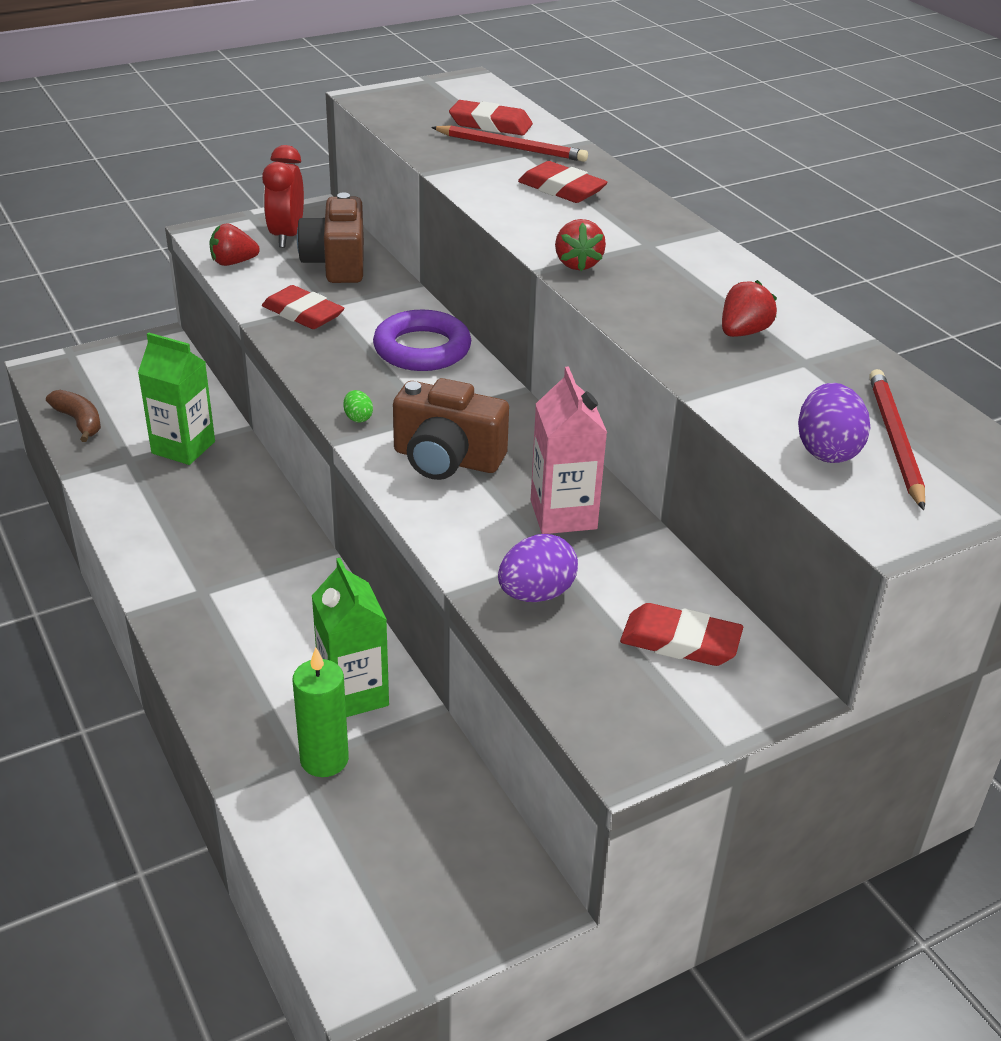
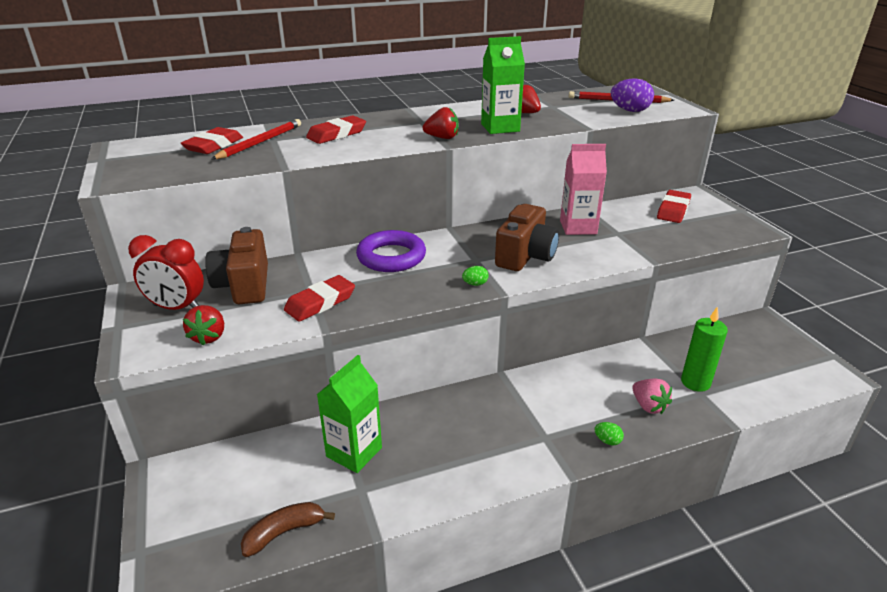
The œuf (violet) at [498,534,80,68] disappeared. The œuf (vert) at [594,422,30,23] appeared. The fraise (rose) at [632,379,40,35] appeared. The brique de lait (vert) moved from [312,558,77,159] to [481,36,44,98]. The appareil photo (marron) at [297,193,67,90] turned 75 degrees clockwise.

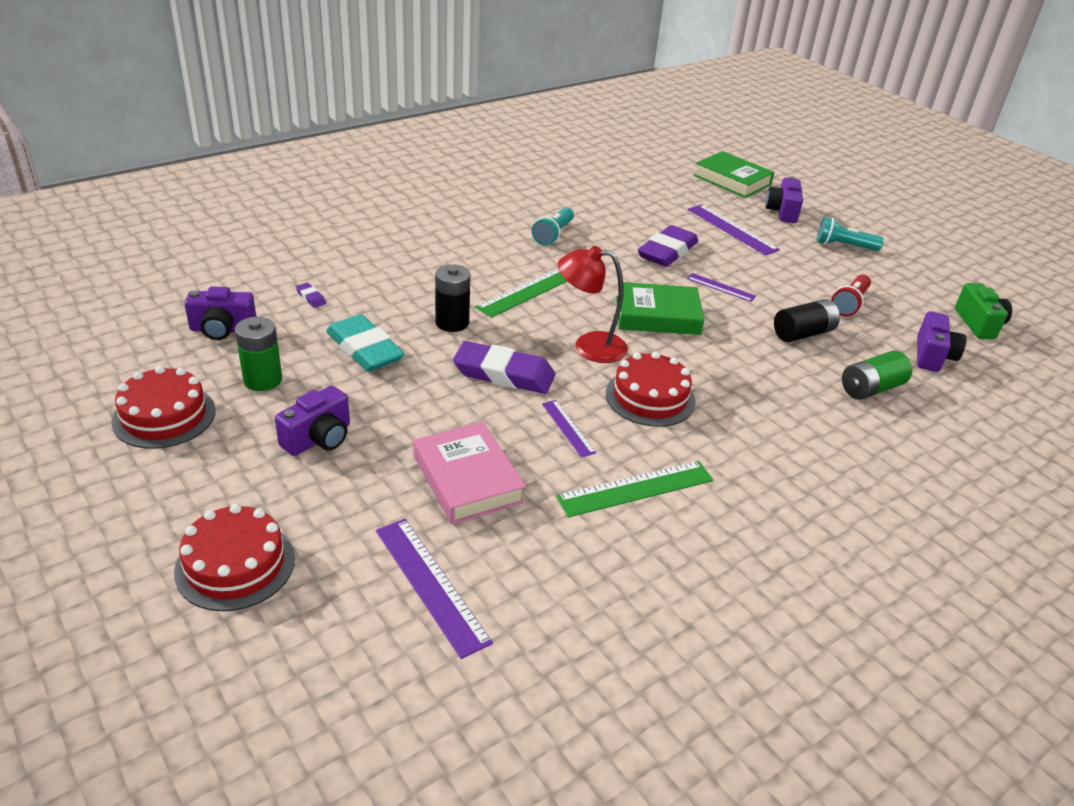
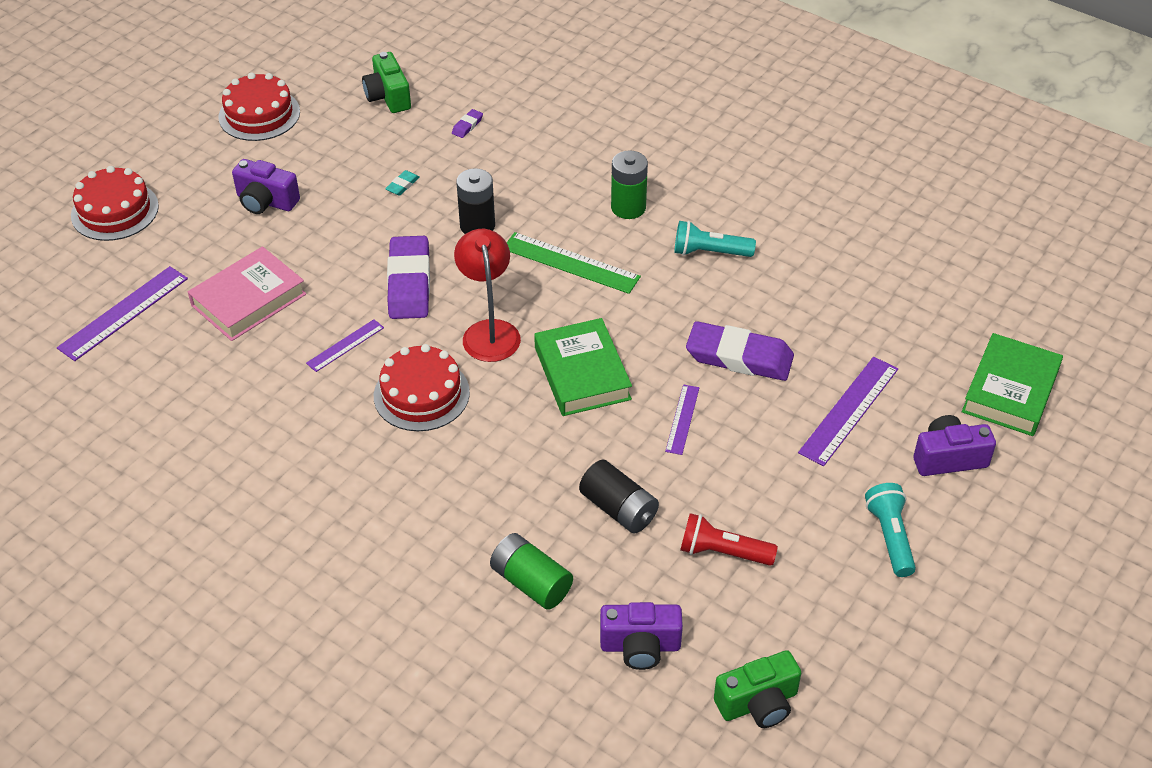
The règle (vert) at [556,461,158,56] disappeared. The pile (vert) moved from [235,317,47,74] to [611,151,37,68]. The appareil photo (violet) at [184,287,72,53] became the appareil photo (vert) at [362,52,49,61]. The gomme (turquoise) at [326,314,79,58] changed to 0.41 times the size.

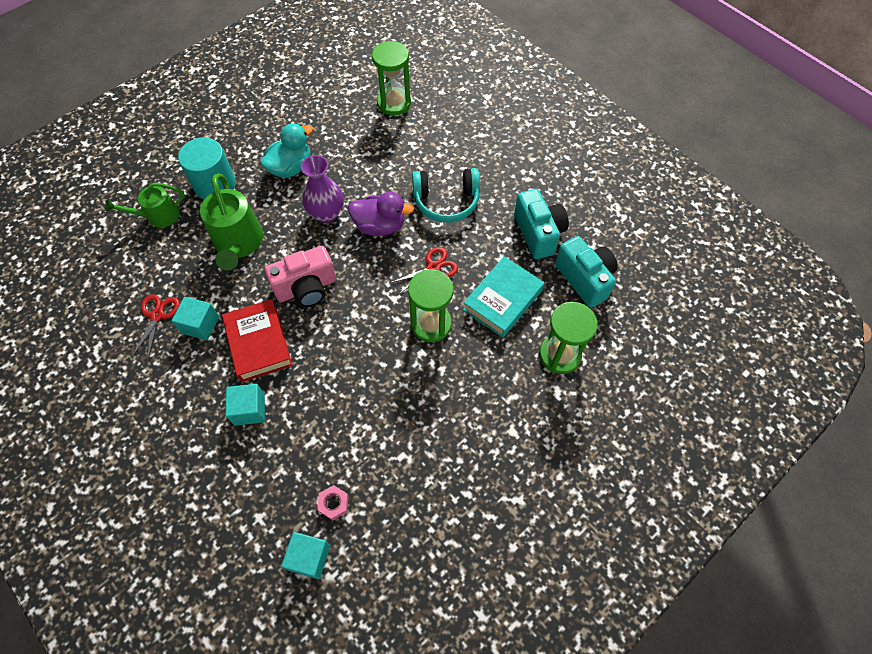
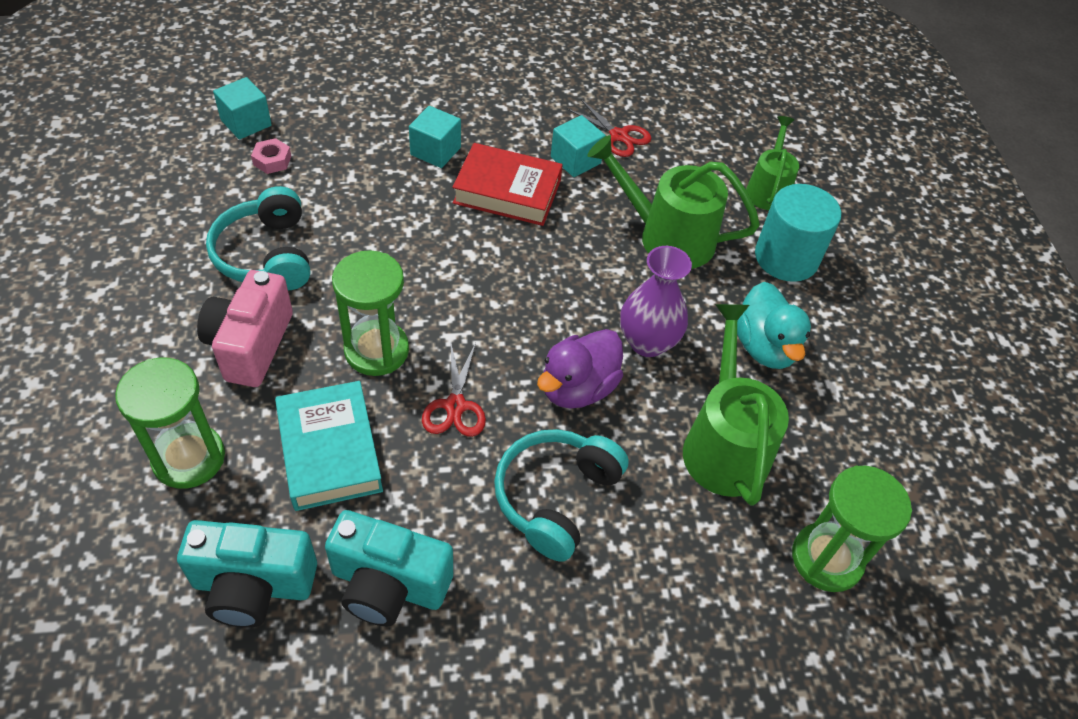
The casque audio (turquoise) at [206,186,104,104] appeared. The arrosoir (vert) at [683,304,106,202] appeared. The appareil photo (rose) moved from [265,246,71,61] to [197,270,96,117].

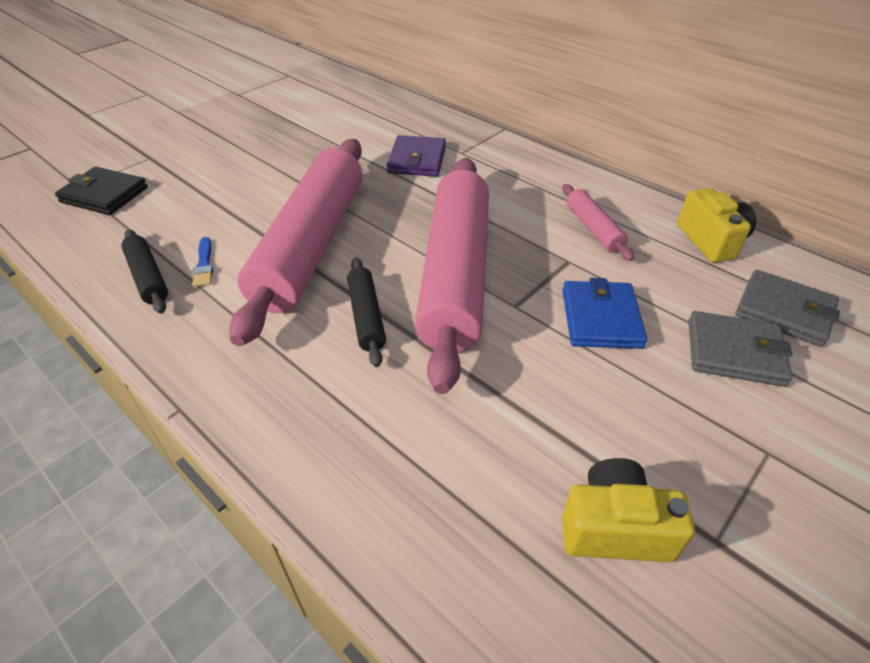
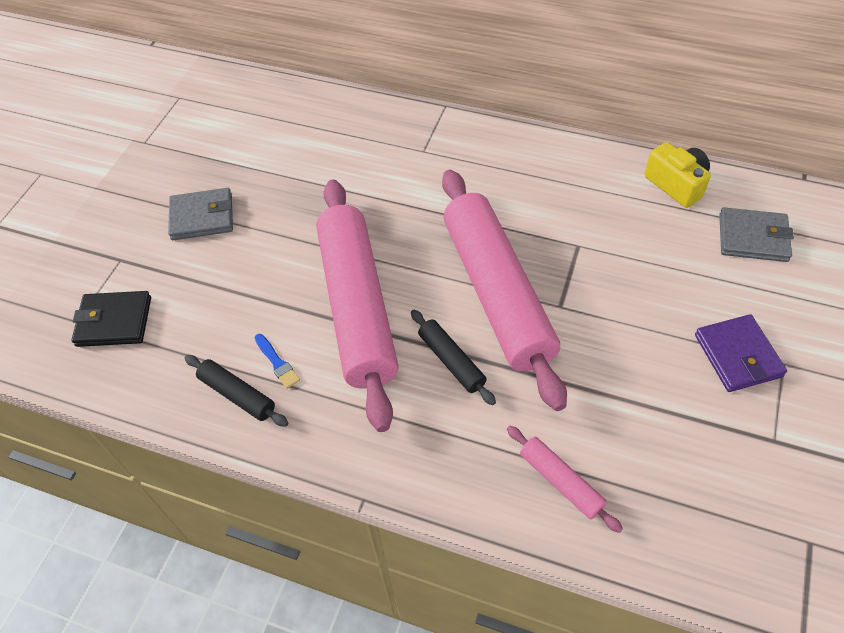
The portefeuille (bleu) at [562,278,85,71] disappeared. The appareil photo (jaune) at [562,458,133,104] disappeared. The portefeuille (violet) moved from [387,135,59,42] to [695,314,92,78]. The rouleau à pâtisserie (rose) moved from [563,184,71,77] to [507,426,116,107]. The portefeuille (gris) moved from [688,311,105,76] to [168,188,65,52].

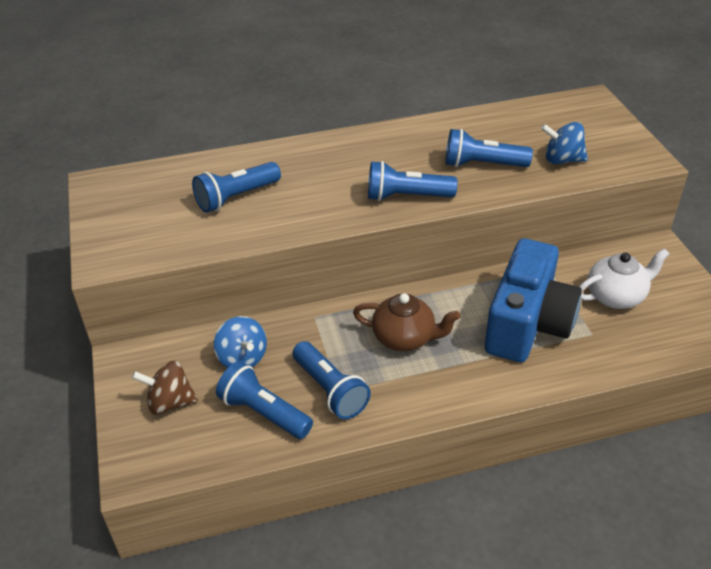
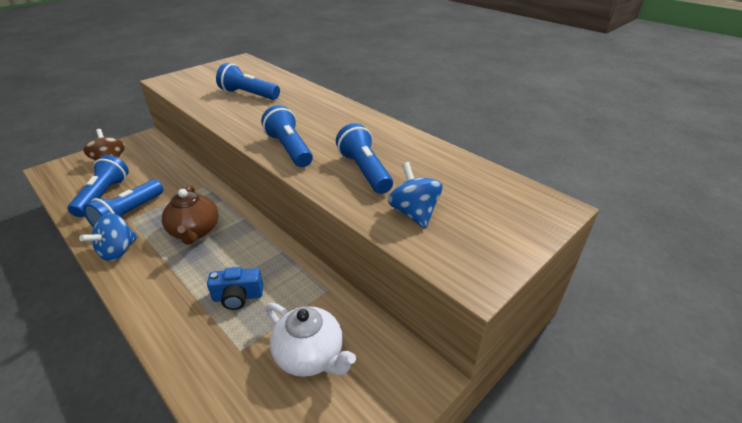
The toupie (bleu) moved from [214,316,53,52] to [79,213,59,48]. The appareil photo (bleu) at [485,238,97,125] changed to 0.43 times the size.

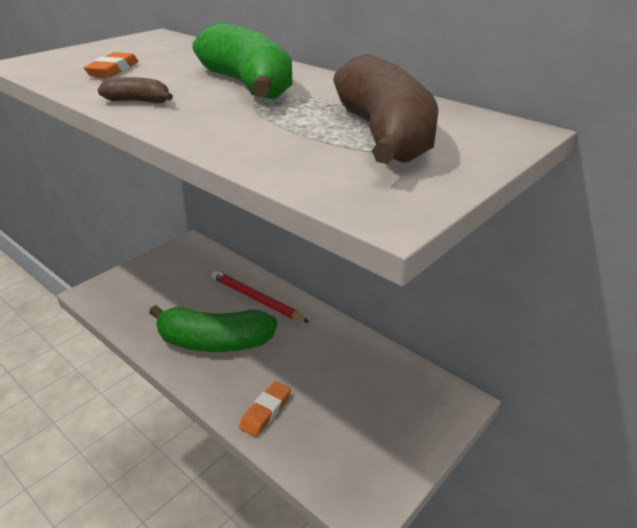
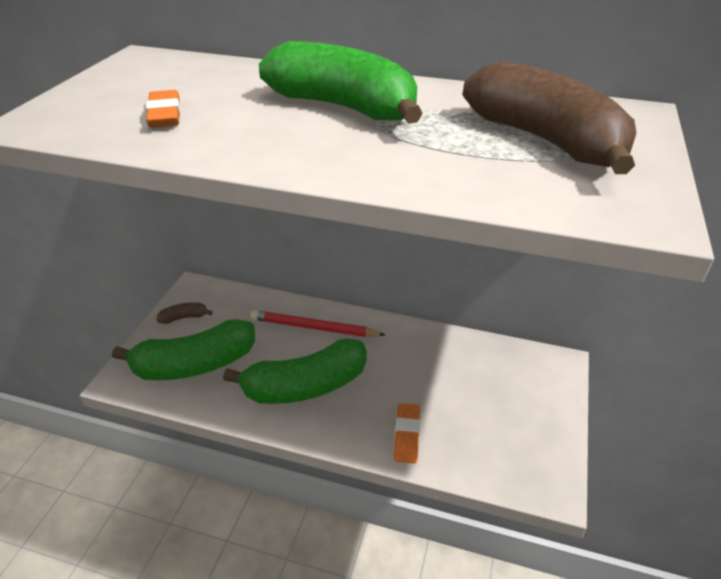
The banane (vert) at [112,319,143,61] appeared. The banane (marron) moved from [98,77,75,26] to [157,302,56,22].

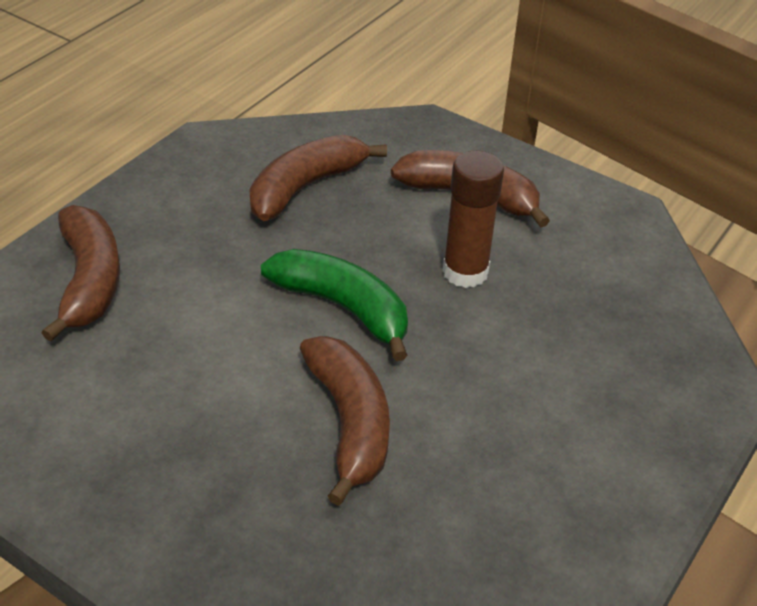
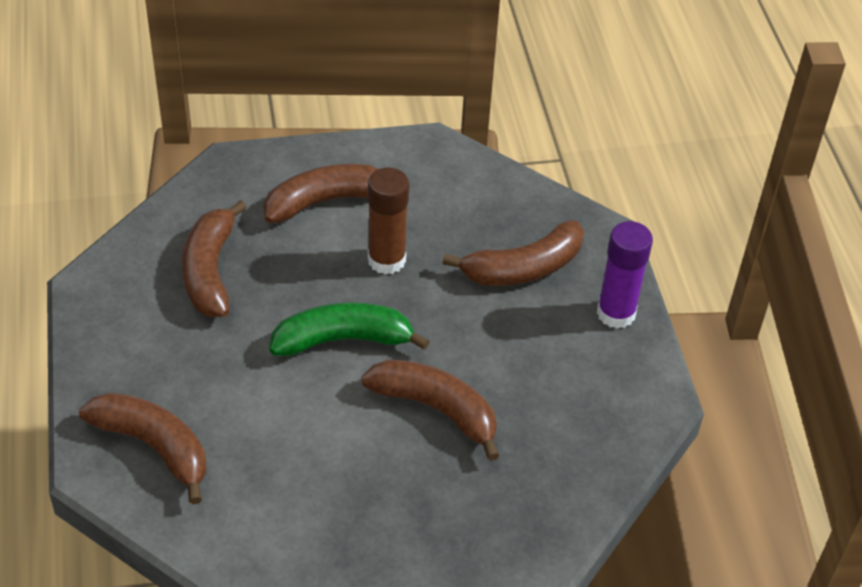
The banane (marron) at [443,220,141,66] appeared. The bâton de colle (violet) at [597,221,56,108] appeared.

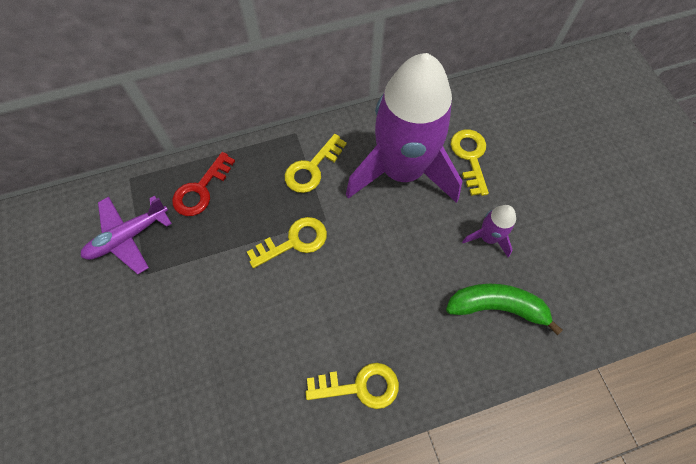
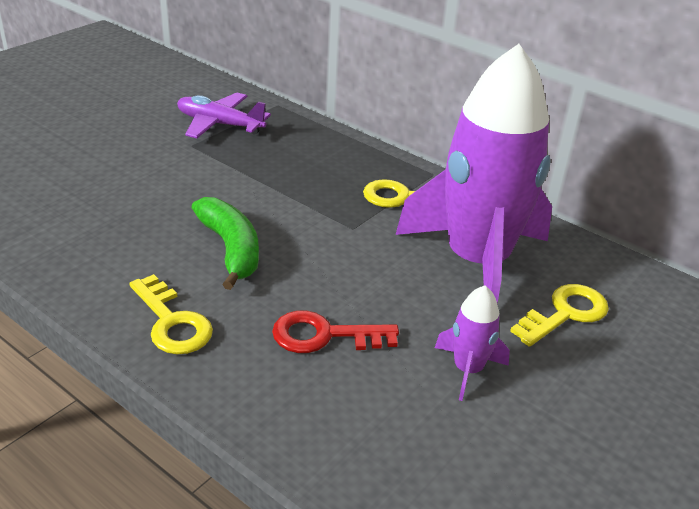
The clé (jaune) at [247,217,80,51] disappeared. The clé (rouge) moved from [172,152,63,64] to [272,310,127,43]. The banane (vert) moved from [446,284,117,51] to [191,197,68,93].

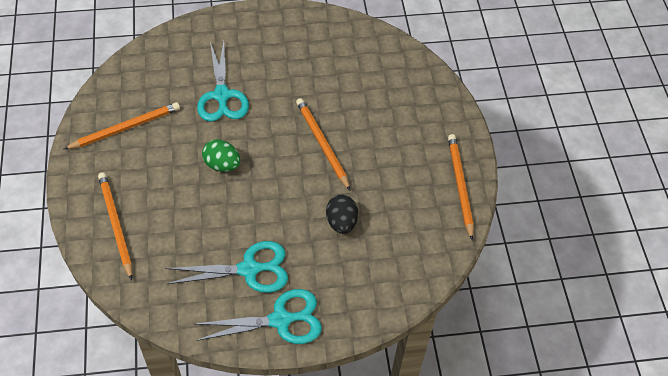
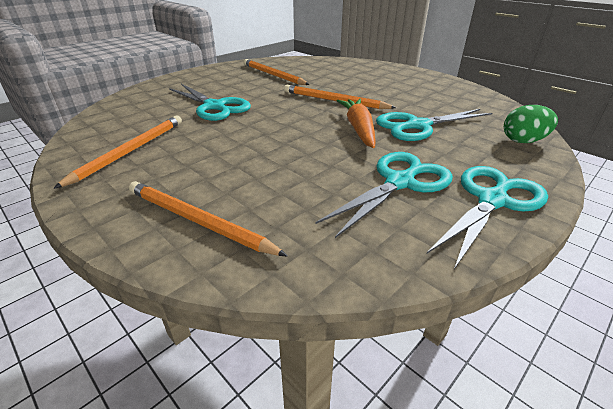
The carotte (orange) at [337,99,39,49] appeared. The œuf (vert) moved from [202,139,38,33] to [504,105,54,38]. The crayon (orange) moved from [448,134,26,106] to [244,59,66,26]. The œuf (noir) at [326,195,32,39] was replaced by the ciseaux (turquoise) at [376,109,116,32].

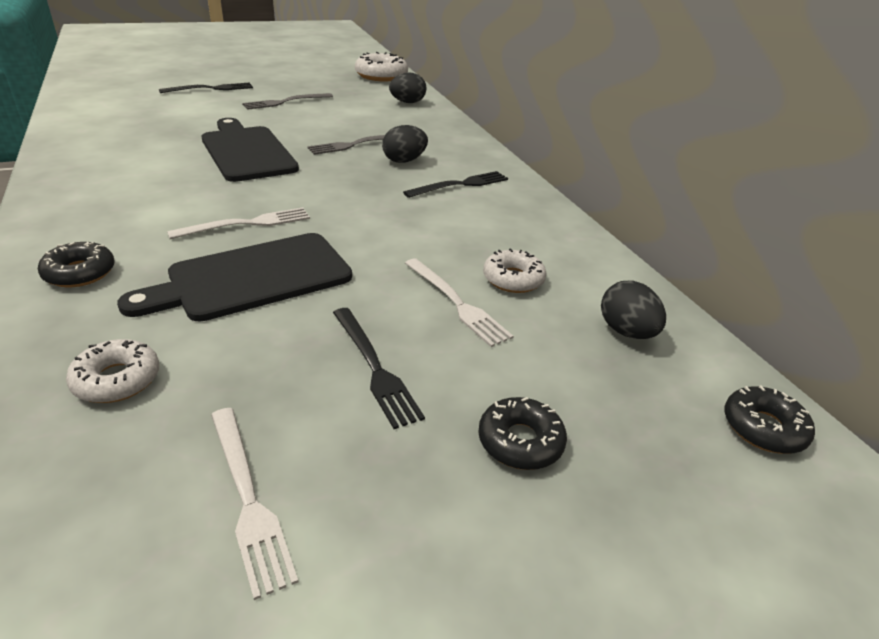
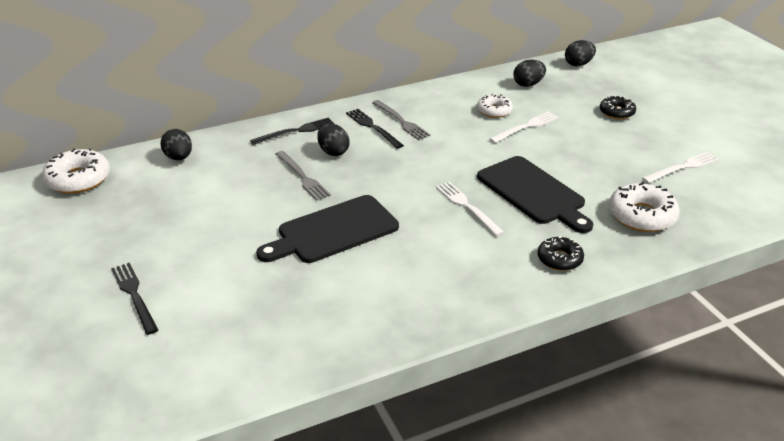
The fourchette (gris) moved from [242,93,91,17] to [372,100,59,40]. The fourchette (noir) moved from [333,308,92,121] to [250,118,85,27]. The beignet (noir) at [724,386,91,68] was replaced by the œuf (noir) at [565,40,31,26]. The beignet (blanc) at [66,339,93,64] changed to 1.59 times the size.

